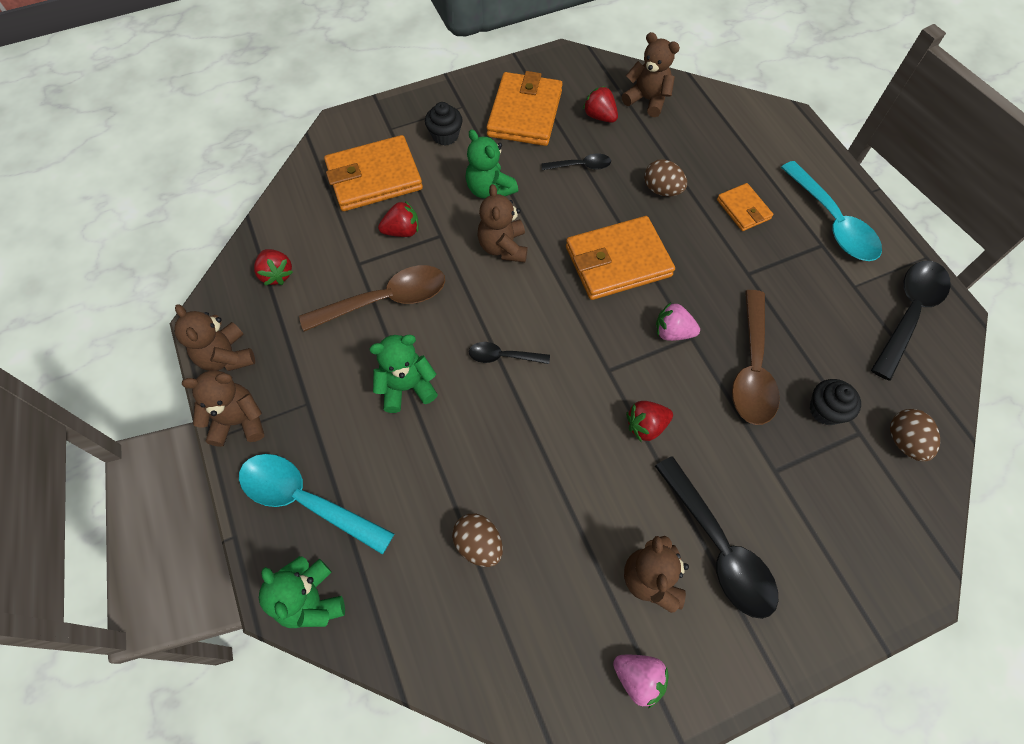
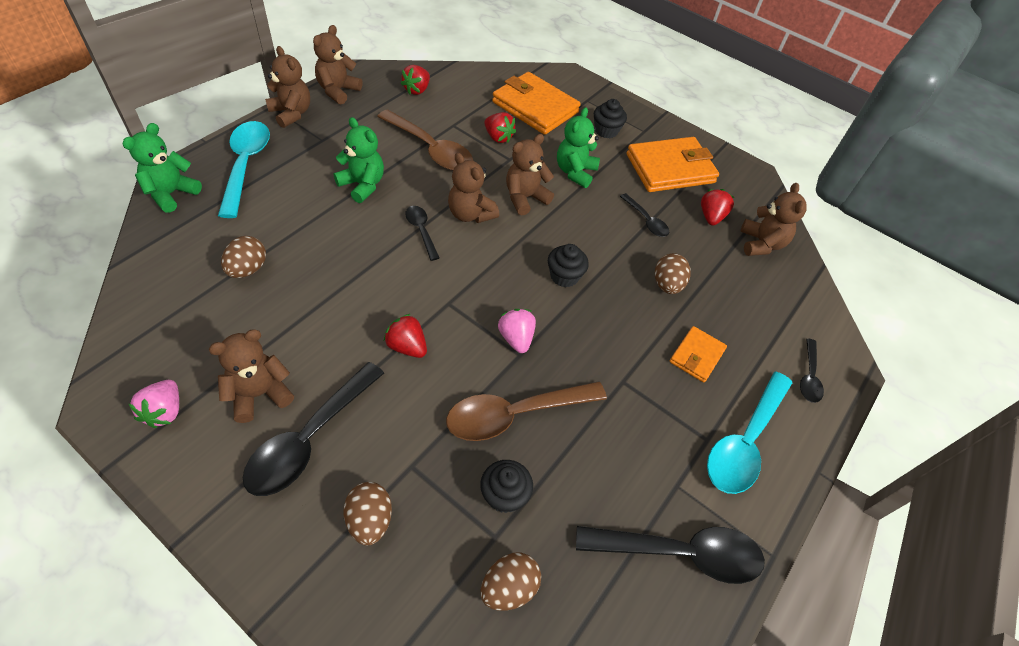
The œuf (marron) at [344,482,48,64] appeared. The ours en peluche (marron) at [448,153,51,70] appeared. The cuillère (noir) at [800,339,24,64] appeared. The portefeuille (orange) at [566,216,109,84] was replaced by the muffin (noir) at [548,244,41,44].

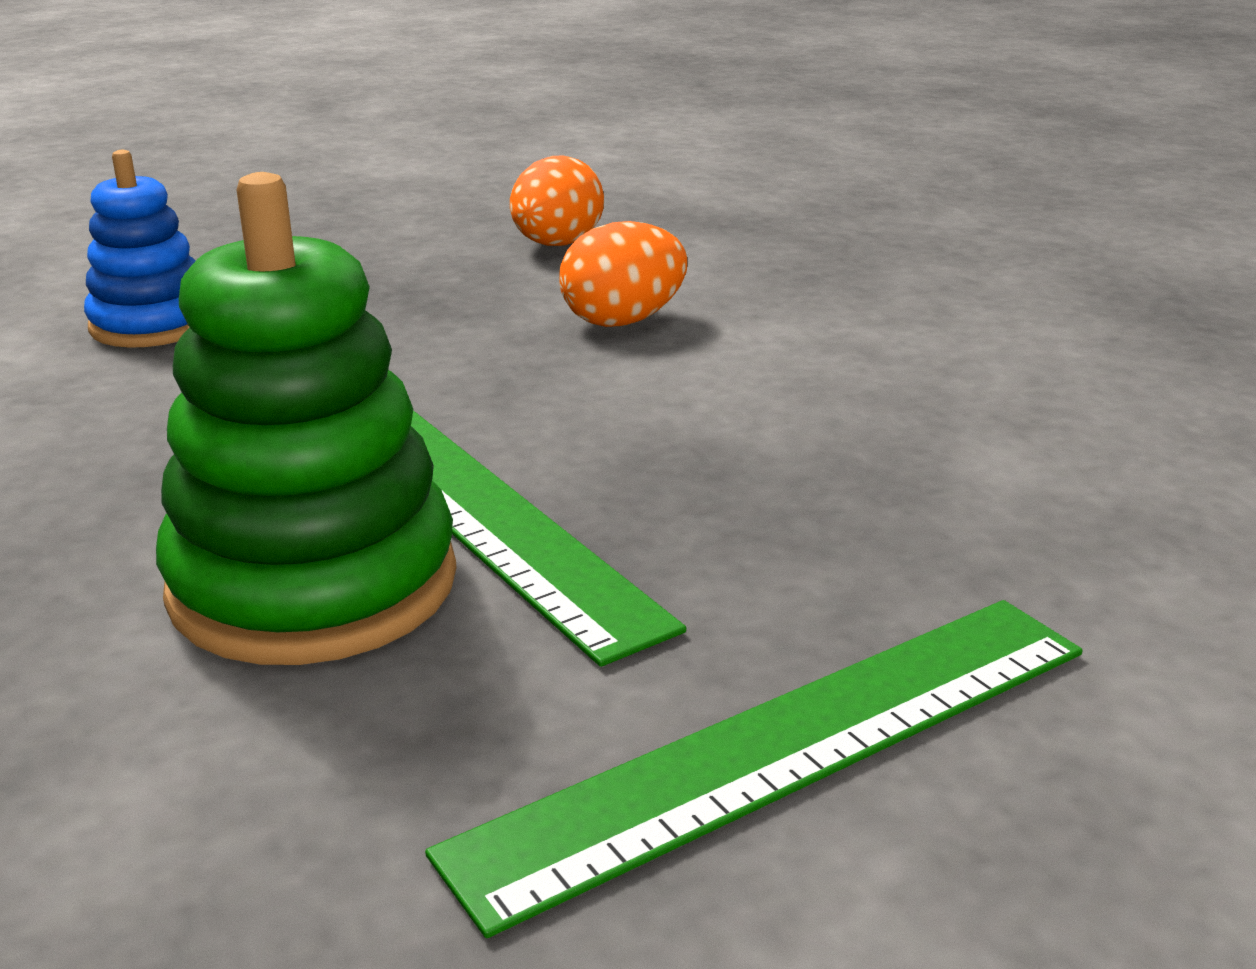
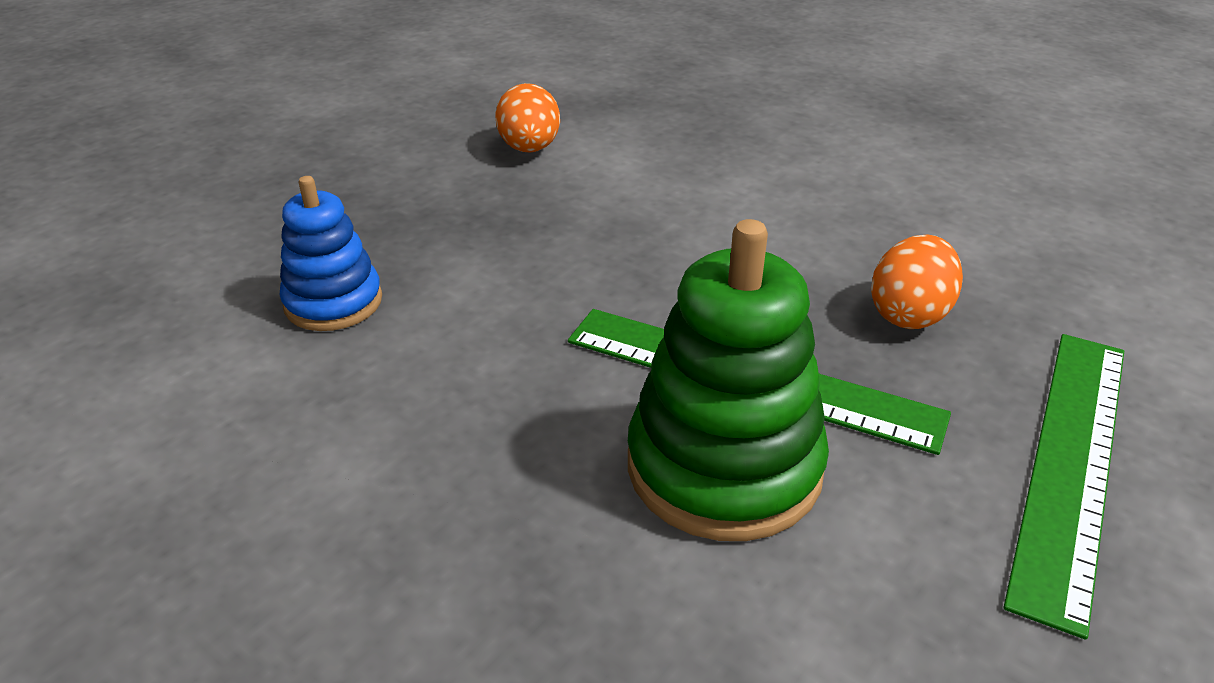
The œuf (orange) moved from [559,221,128,106] to [871,234,92,95].

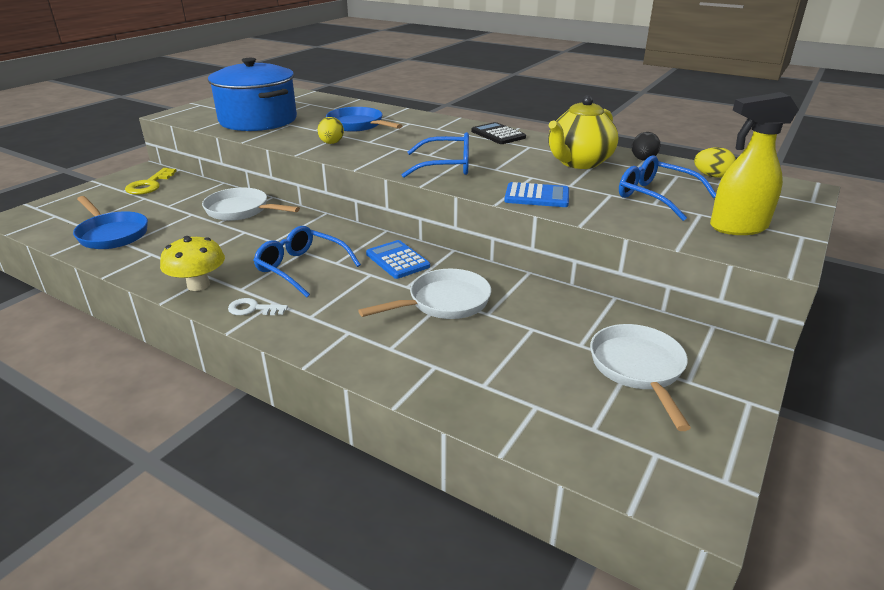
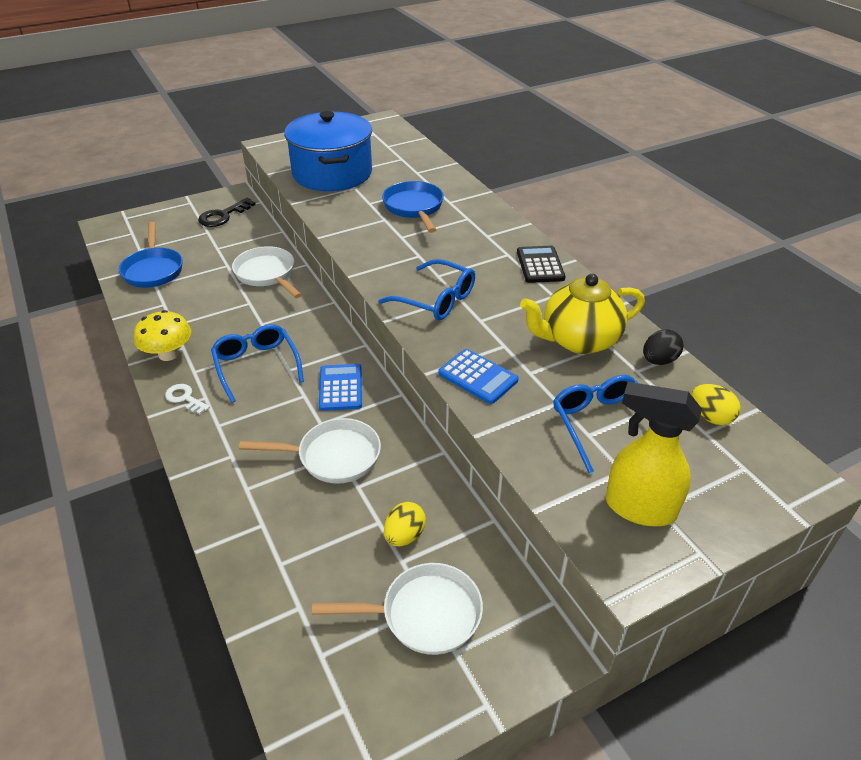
The œuf (jaune) moved from [317,117,27,27] to [384,502,42,44]. The clé (jaune) at [125,168,52,27] became the clé (noir) at [198,198,58,29]. The poêle (blanc) at [590,324,101,107] turned 60 degrees clockwise.

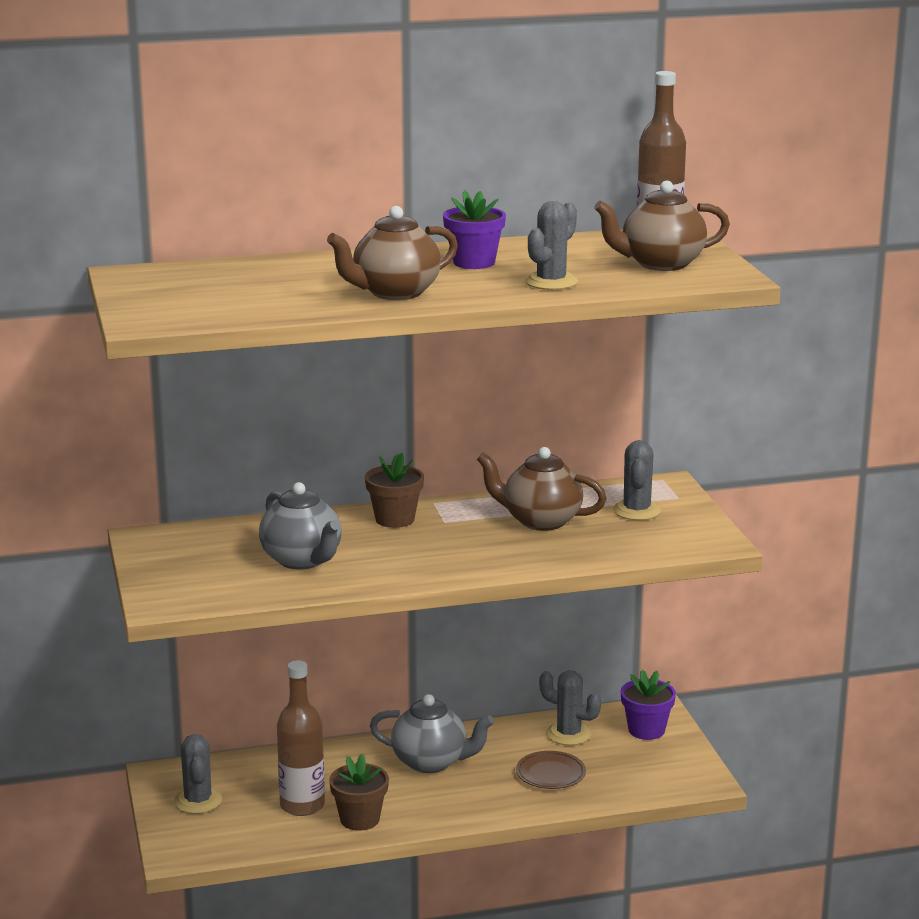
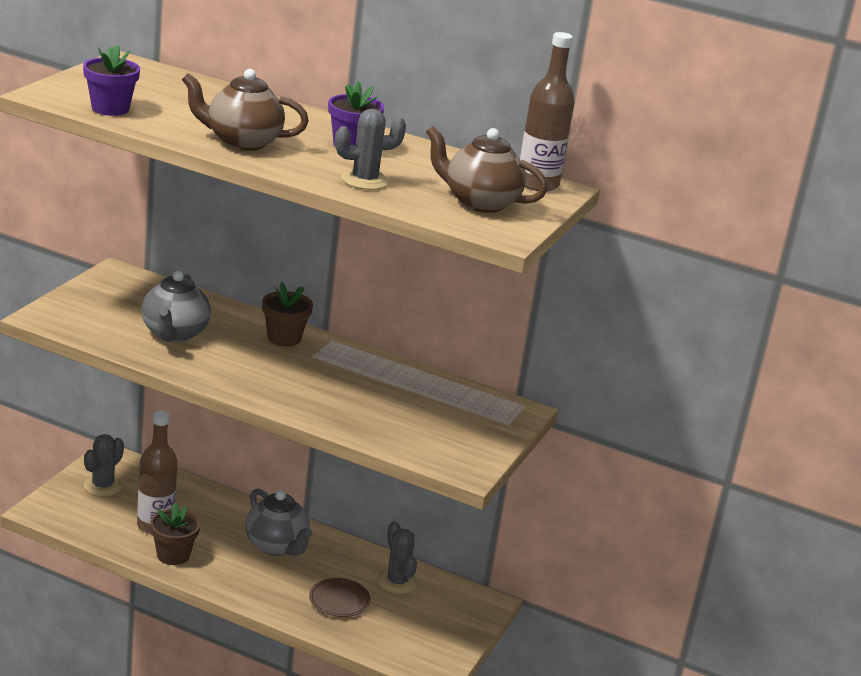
The théière (marron) at [477,447,130,84] disappeared. The cactus (gris) at [613,440,48,80] disappeared. The pot de fleurs (violet) moved from [621,670,55,70] to [83,44,57,72].

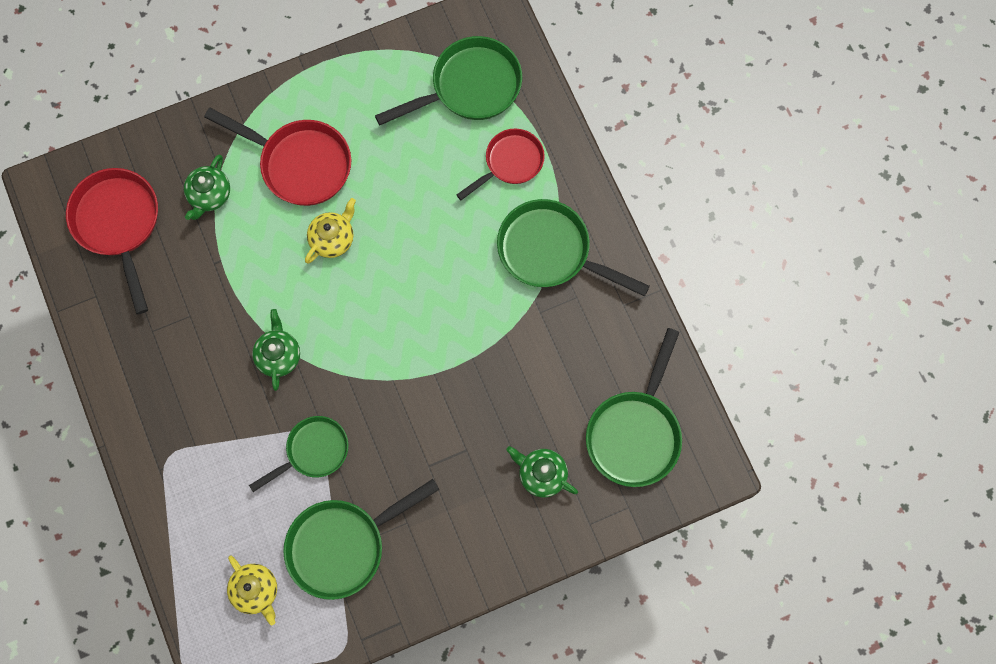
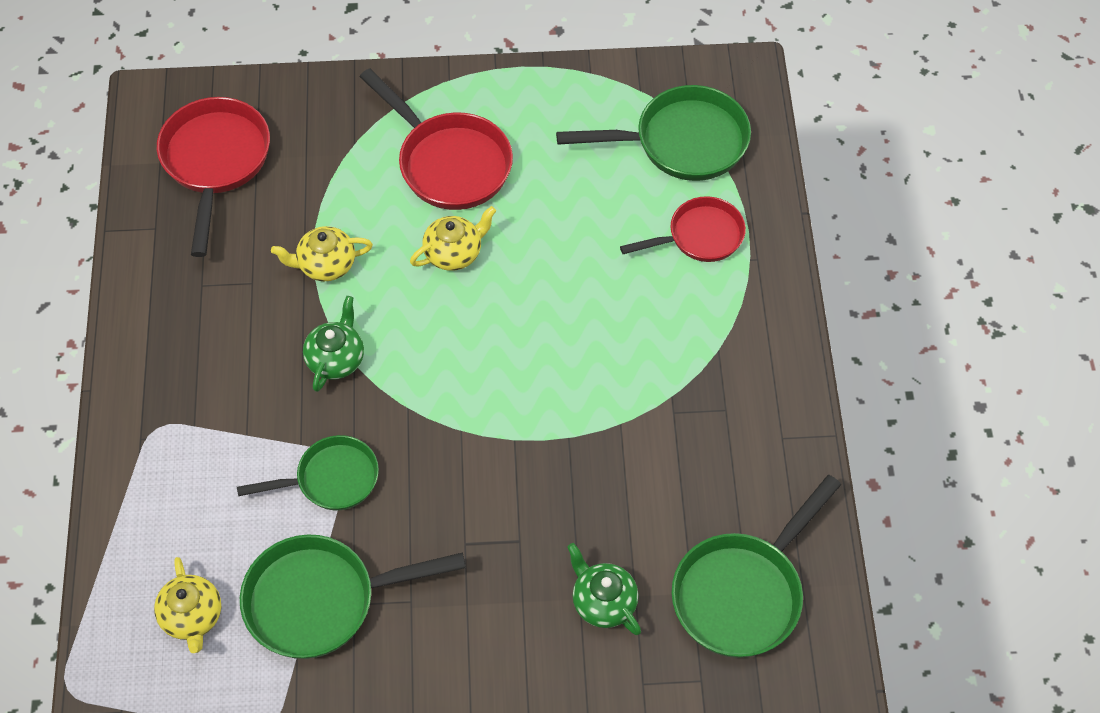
The théière (vert) at [184,155,46,65] disappeared. The poêle (vert) at [497,199,153,97] disappeared. The théière (jaune) at [271,226,102,55] appeared.

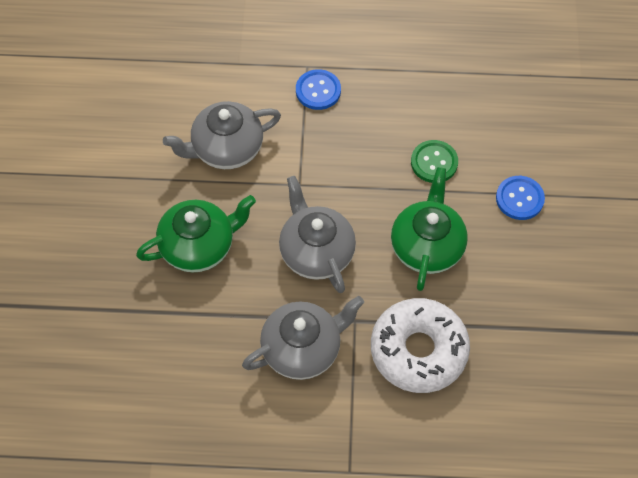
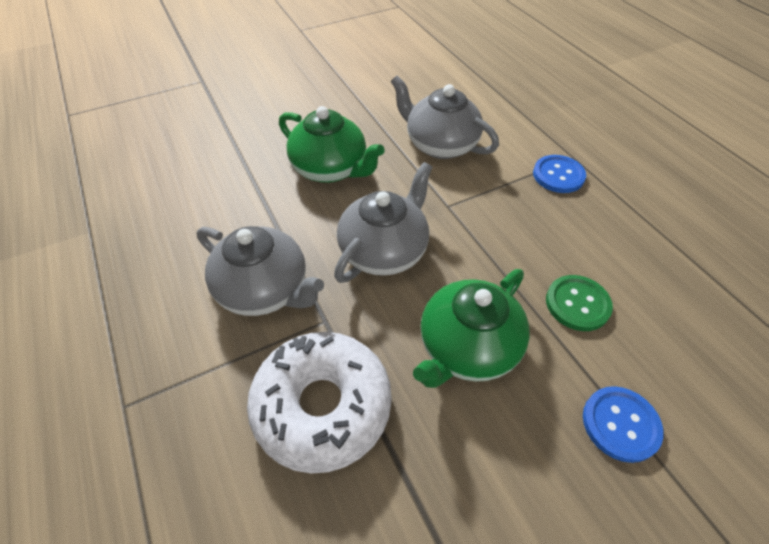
The théière (vert) at [391,167,77,124] turned 150 degrees clockwise.

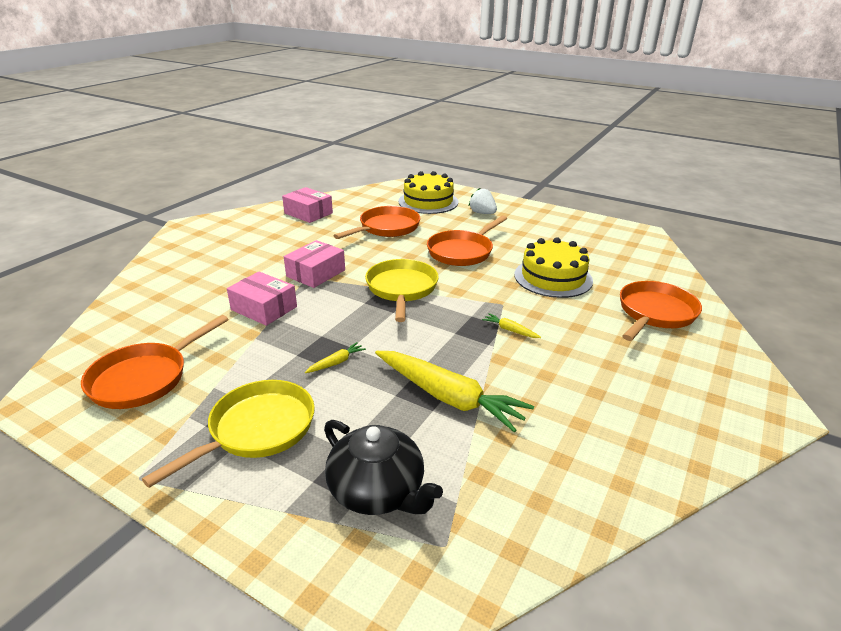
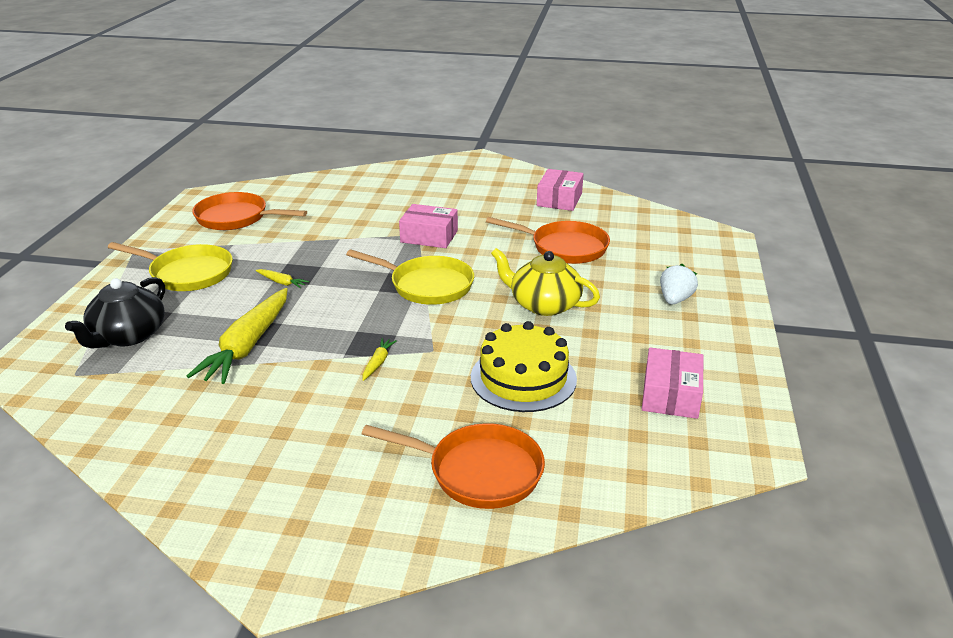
The gâteau (jaune) at [398,171,60,43] disappeared. The boîte (rose) moved from [227,271,70,55] to [642,347,62,72]. The poêle (orange) at [427,215,80,51] was replaced by the théière (jaune) at [491,248,109,68]. The poêle (jaune) at [365,259,74,63] turned 45 degrees clockwise.

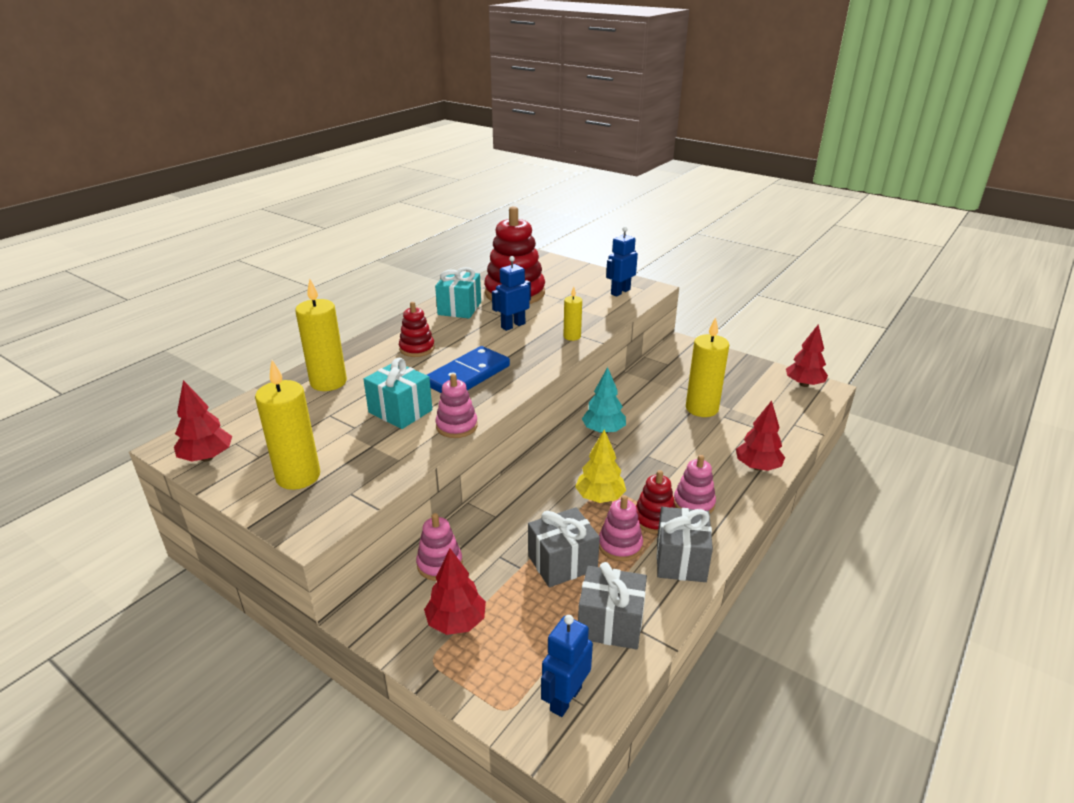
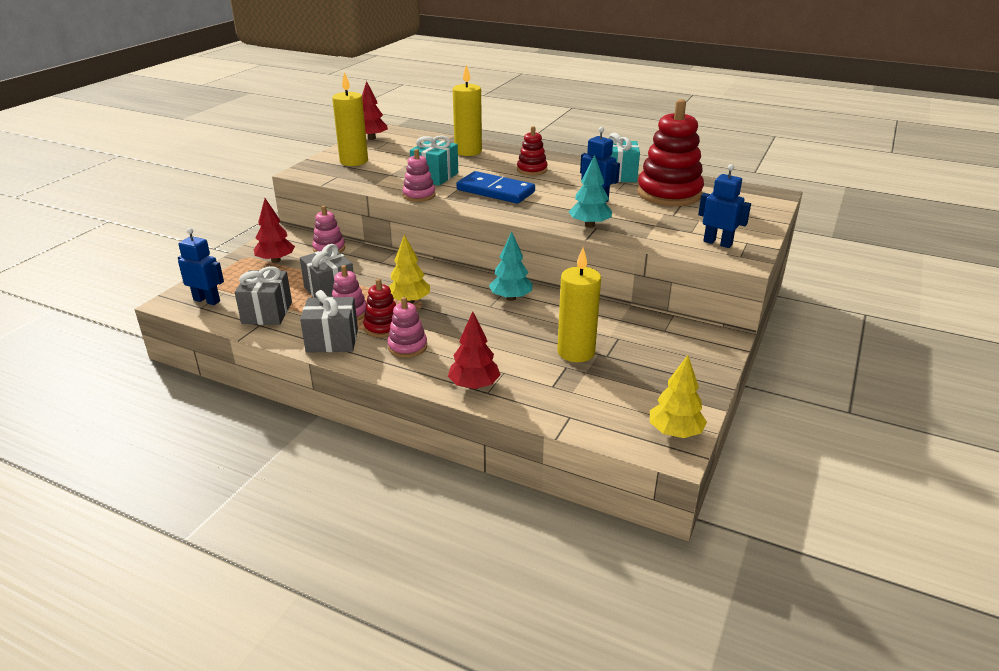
The bougie (jaune) at [563,287,19,54] was replaced by the arbre (turquoise) at [568,155,44,72]. The arbre (rouge) at [786,325,42,62] became the arbre (jaune) at [650,355,57,83].

